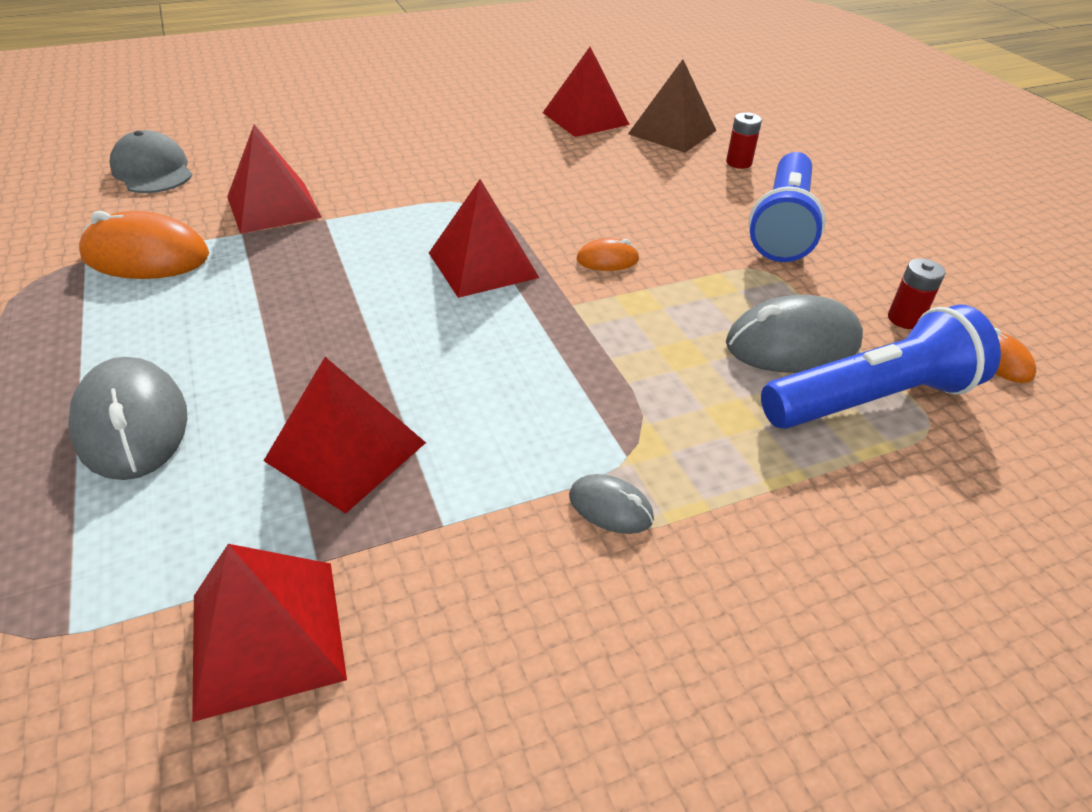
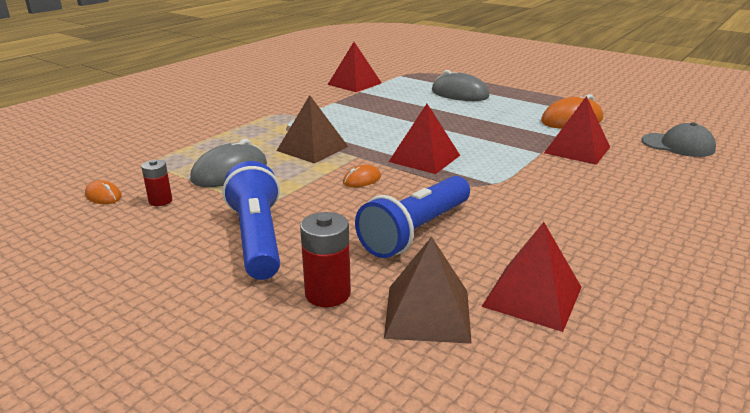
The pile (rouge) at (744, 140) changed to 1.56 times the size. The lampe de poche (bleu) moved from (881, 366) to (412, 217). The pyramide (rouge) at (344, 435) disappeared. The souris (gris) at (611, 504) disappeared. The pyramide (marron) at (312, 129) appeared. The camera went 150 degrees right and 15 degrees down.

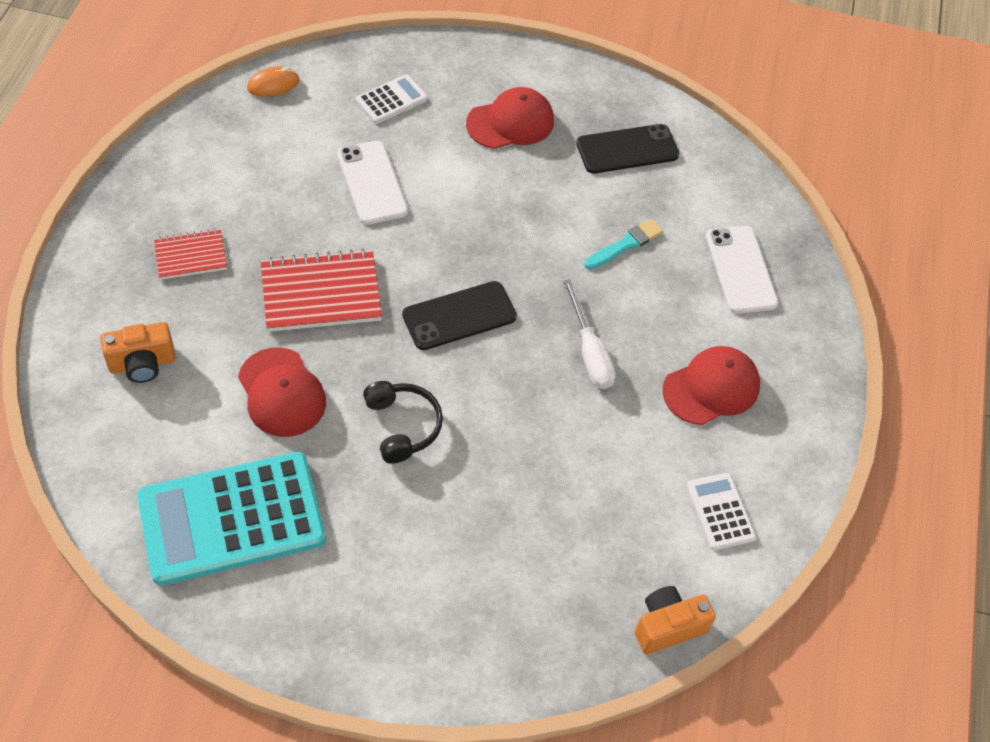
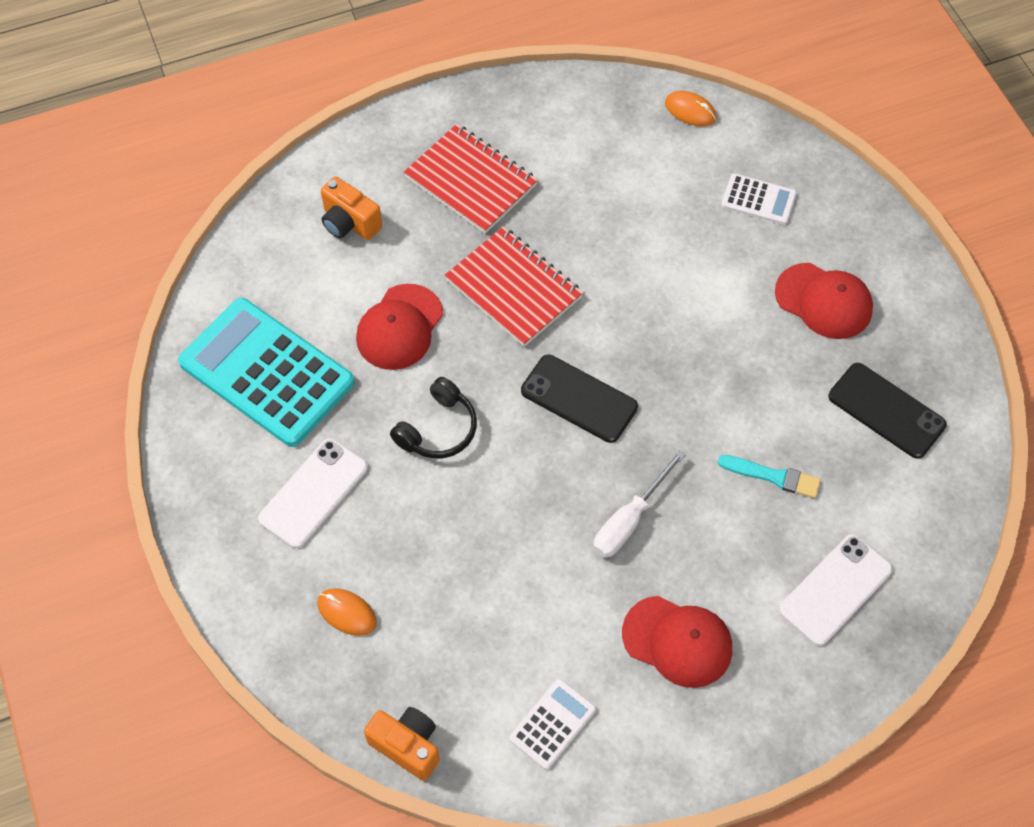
The téléphone (blanc) moved from (373, 183) to (313, 493). The carnet (rouge) at (190, 254) changed to 1.68 times the size. The souris (orange) at (347, 612) appeared. The camera went 60 degrees right and 5 degrees up.

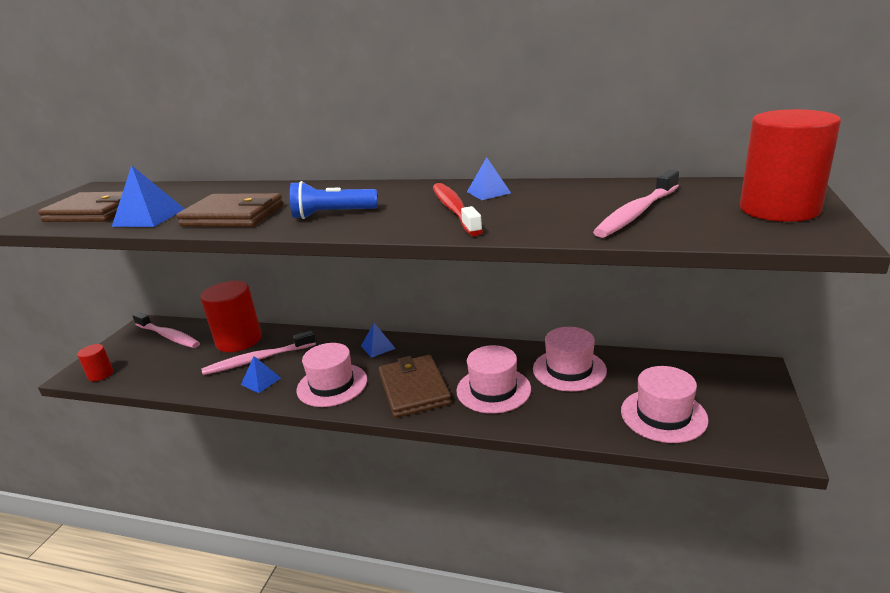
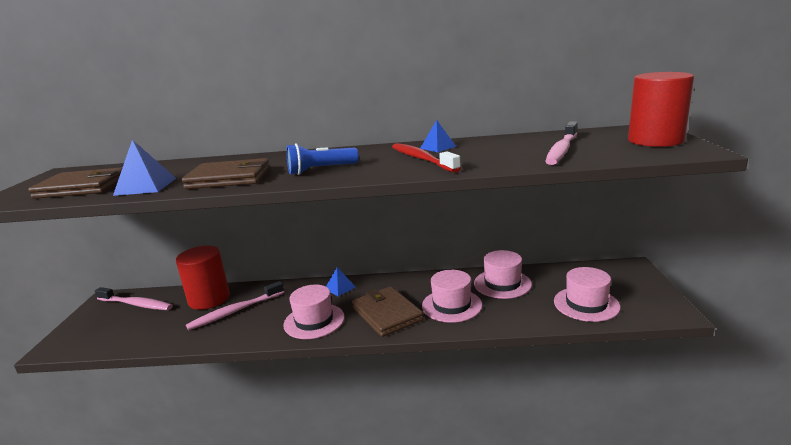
The cylindre (rouge) at (95, 362) disappeared. The pyramide (bleu) at (261, 374) disappeared. The camera went 15 degrees left and 5 degrees down.

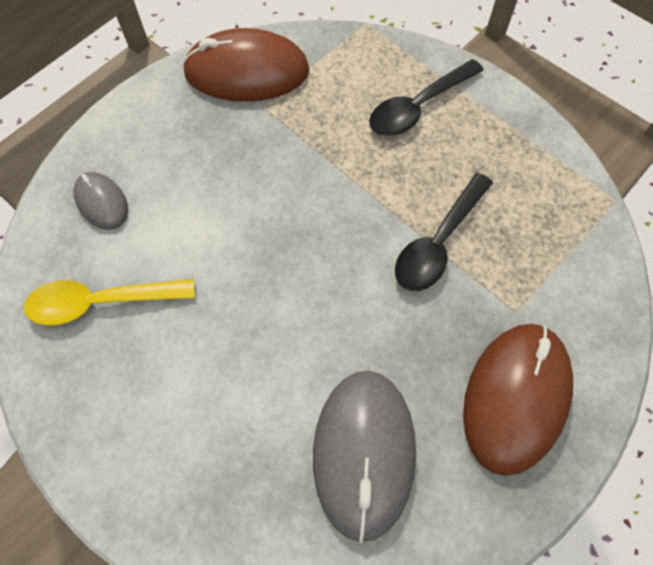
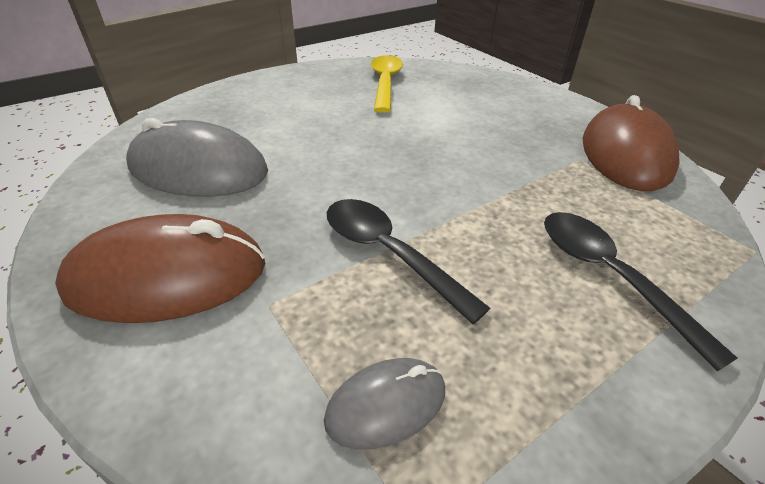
The souris (gris) moved from (100, 201) to (384, 404). The souris (marron) at (518, 400) turned 45 degrees counterclockwise. The camera went 100 degrees right and 25 degrees down.

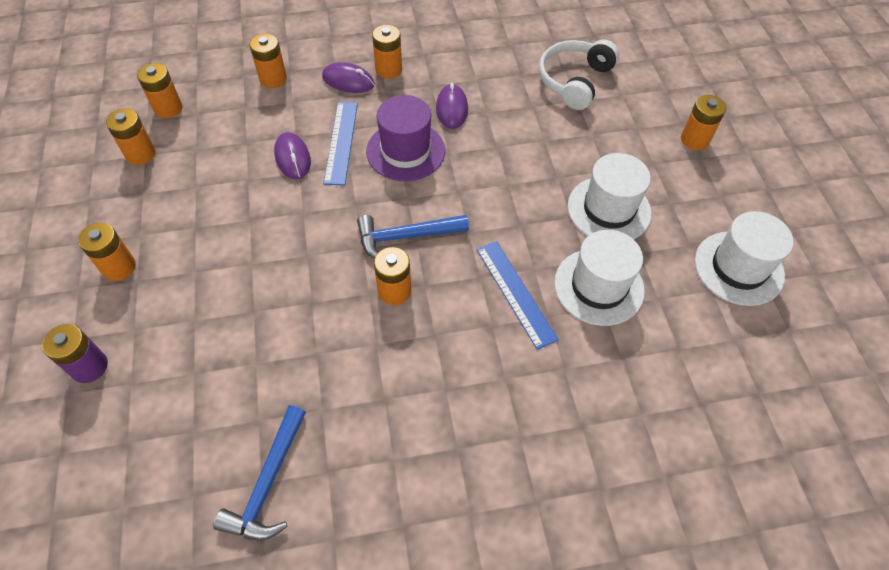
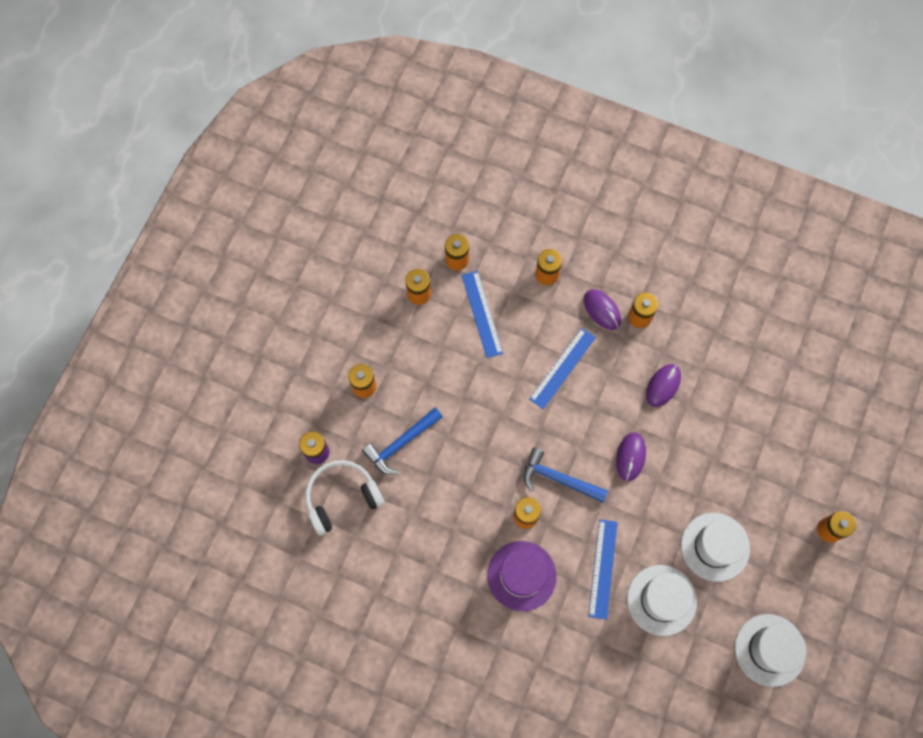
The casque audio (blanc) moved from (579, 75) to (344, 498). The chapeau (violet) moved from (405, 138) to (522, 576). The souris (violet) moved from (292, 155) to (631, 457). The marteau (bleu) moved from (259, 473) to (402, 441). The règle (bleu) at (482, 314) appeared. The camera went 35 degrees right and 15 degrees up.

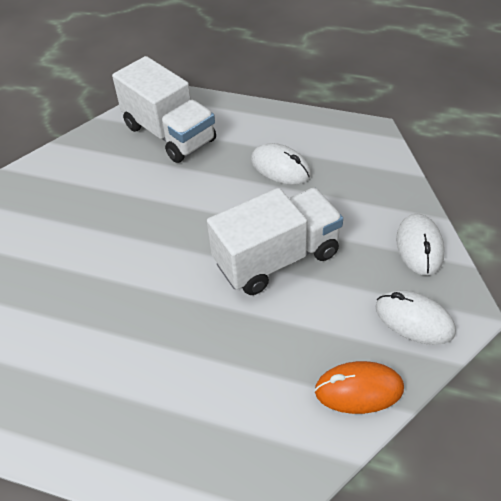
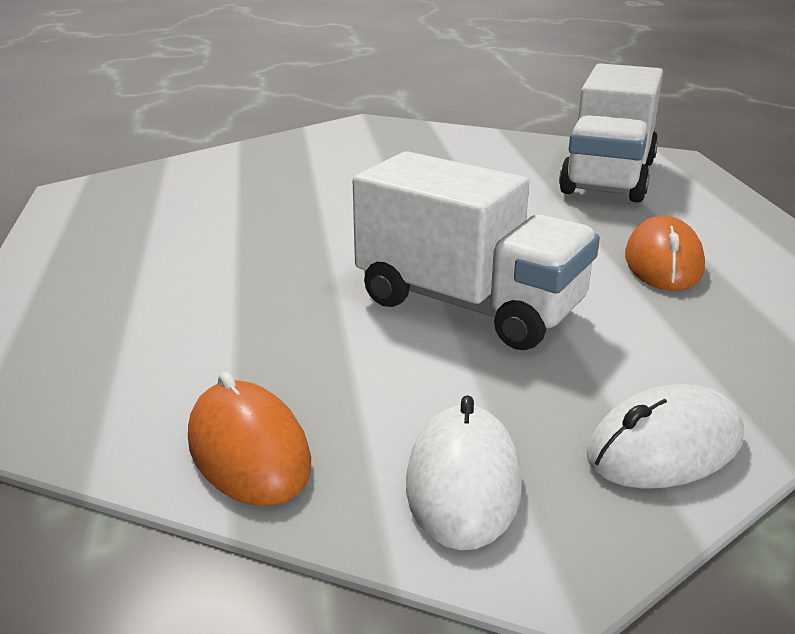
The souris (blanc) at (281, 164) became the souris (orange) at (665, 253). The camera went 60 degrees right and 20 degrees down.

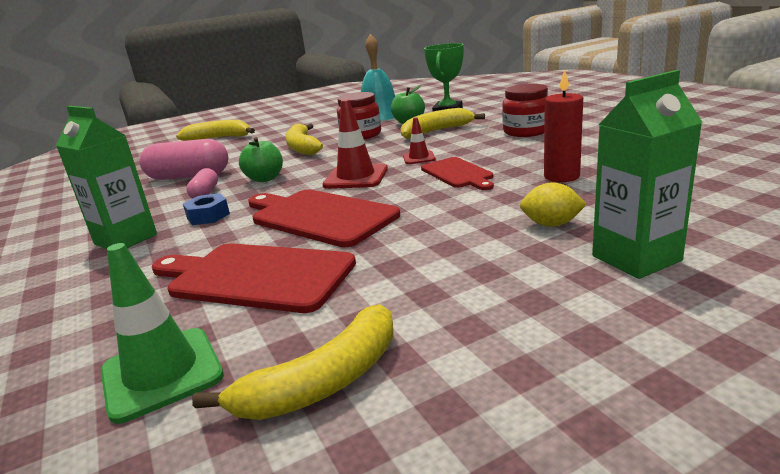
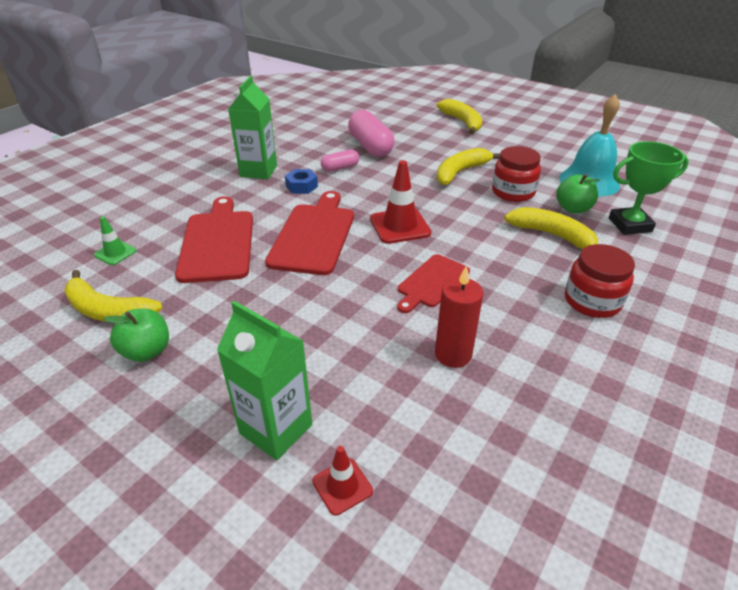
The cône de chantier (rouge) moved from (419, 140) to (342, 481). The pomme (vert) moved from (261, 159) to (136, 335). The citron (jaune) at (553, 204) disappeared. The cône de chantier (vert) at (162, 333) changed to 0.56 times the size. The camera went 60 degrees right and 15 degrees up.

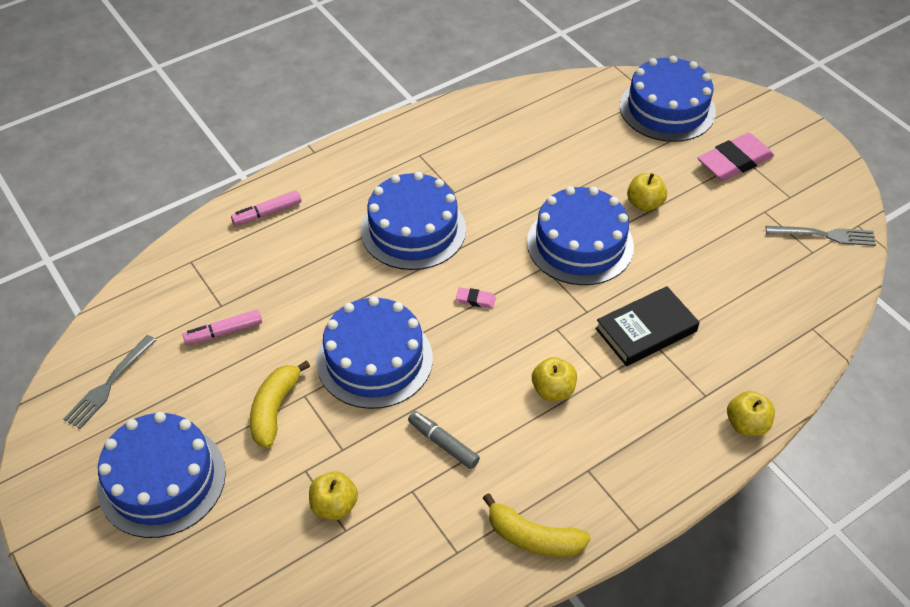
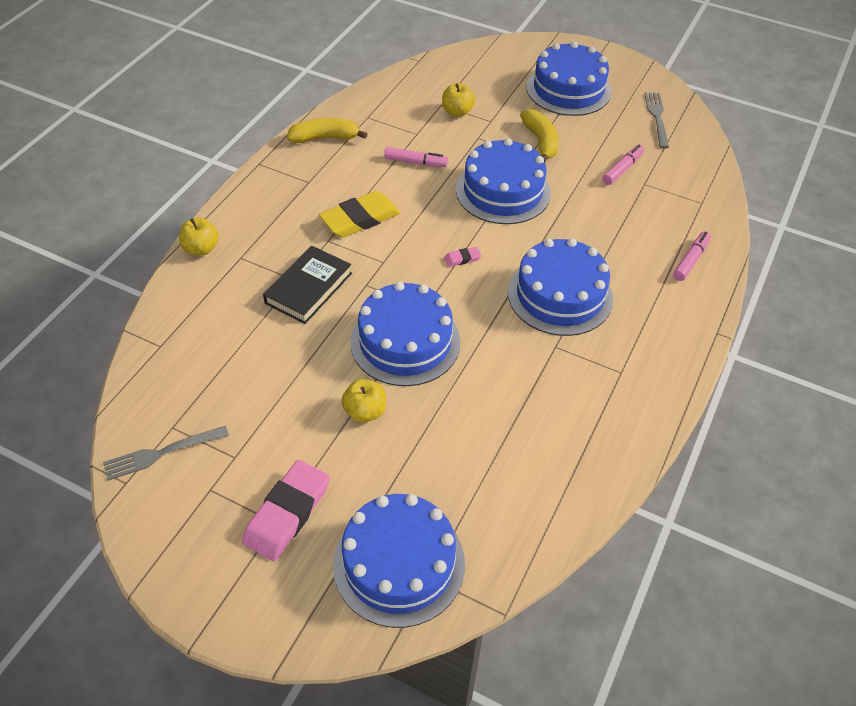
The pomme (jaune) at (554, 379) was replaced by the gomme (jaune) at (359, 214). The feutre (gris) at (444, 440) became the feutre (rose) at (416, 157). The camera went 150 degrees right and 0 degrees up.

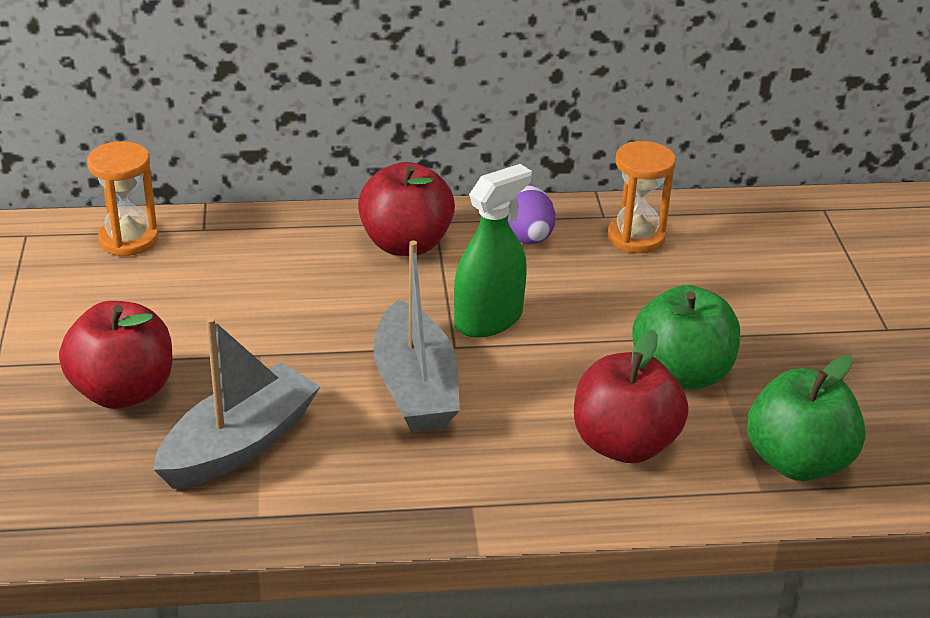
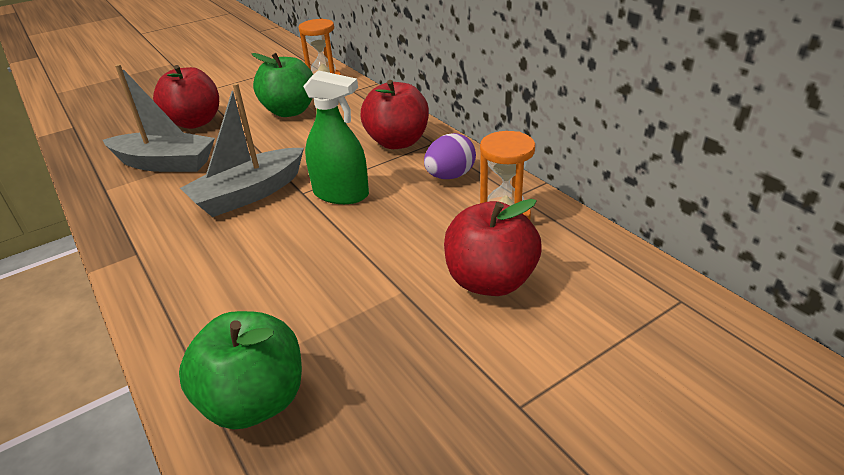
The pomme (vert) moved from (686, 337) to (282, 85). The pomme (rouge) moved from (631, 396) to (493, 247). The camera went 65 degrees right and 0 degrees up.

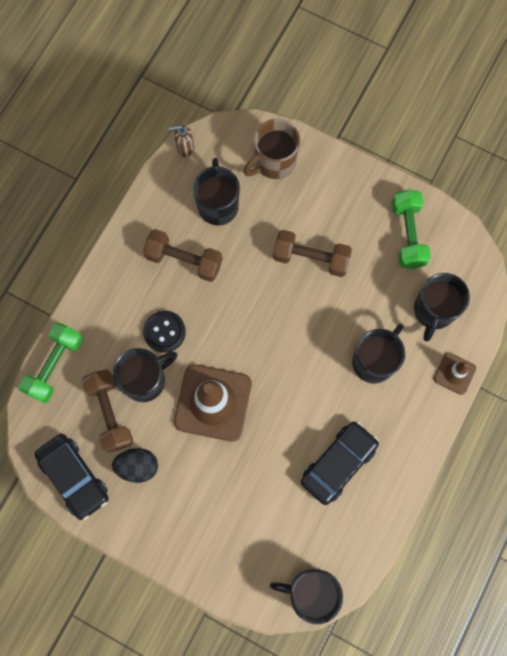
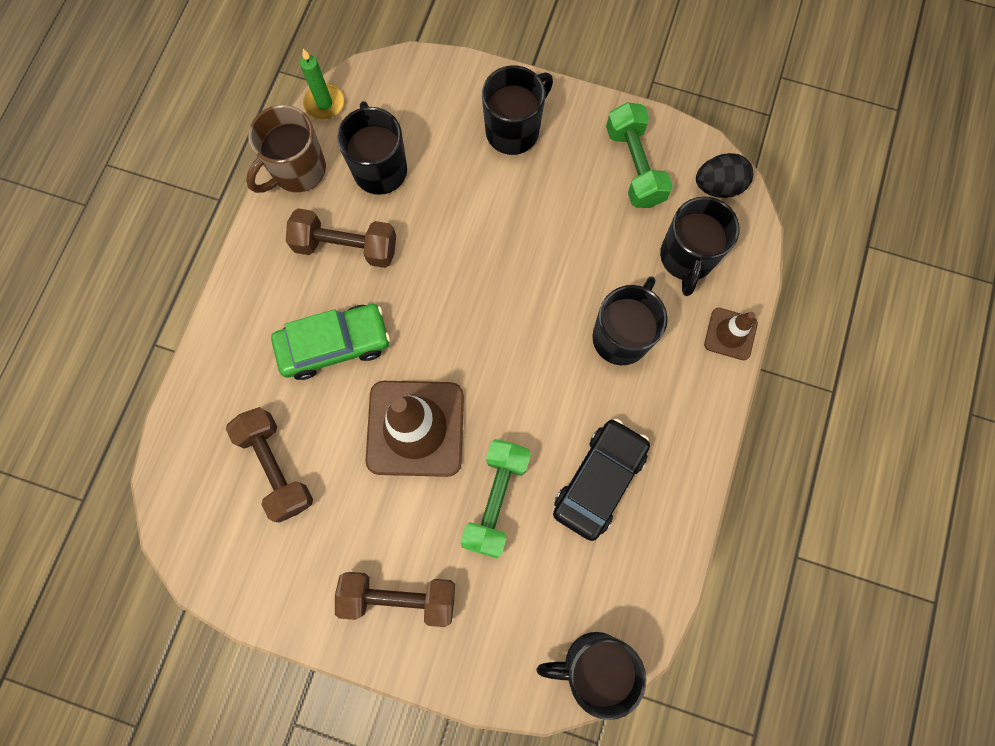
The tasse (marron) moved from (271, 149) to (286, 149). The distributeur de savon (marron) at (181, 141) was replaced by the bougie (vert) at (322, 84). The haltère (marron) moved from (312, 253) to (395, 599). The bouton (noir) at (164, 332) was replaced by the voiture (vert) at (330, 342). The haltère (vert) moved from (50, 363) to (495, 498). The tasse (noir) moved from (144, 375) to (517, 110). The voiture (noir) at (71, 477) disappeared. The œuf (noir) moved from (135, 465) to (724, 175). The camera went 10 degrees left and 0 degrees up.

